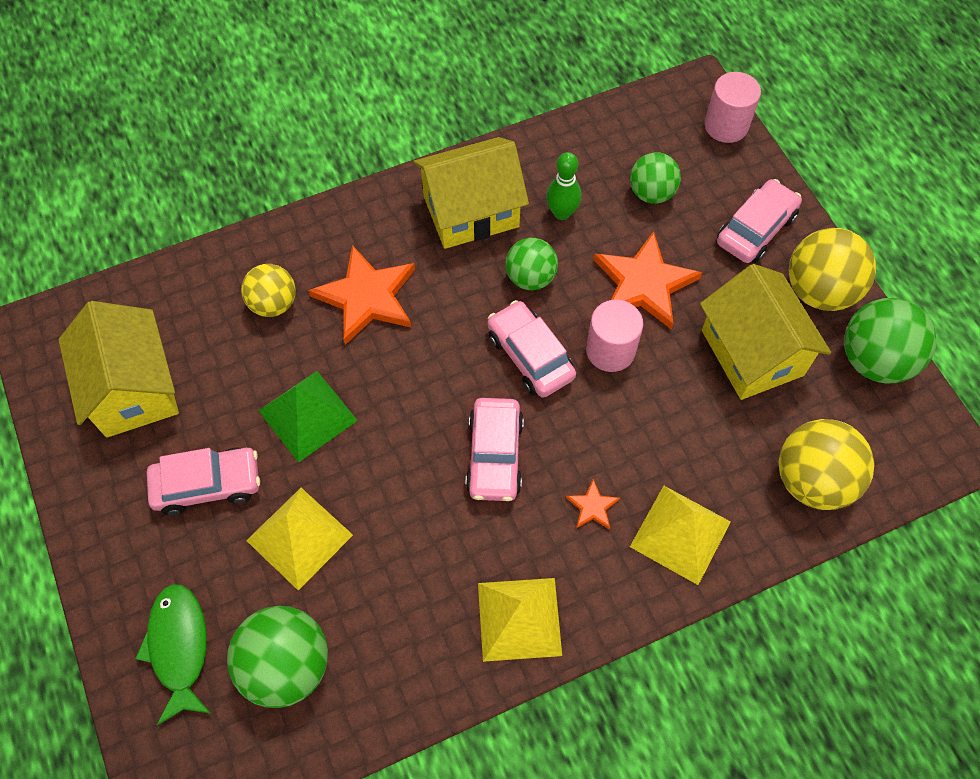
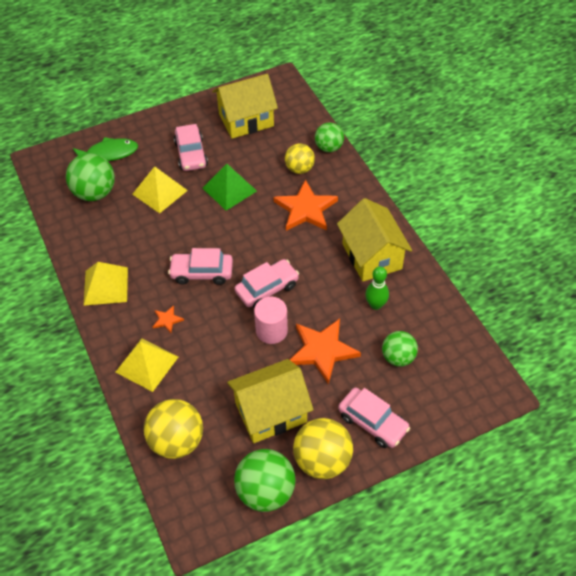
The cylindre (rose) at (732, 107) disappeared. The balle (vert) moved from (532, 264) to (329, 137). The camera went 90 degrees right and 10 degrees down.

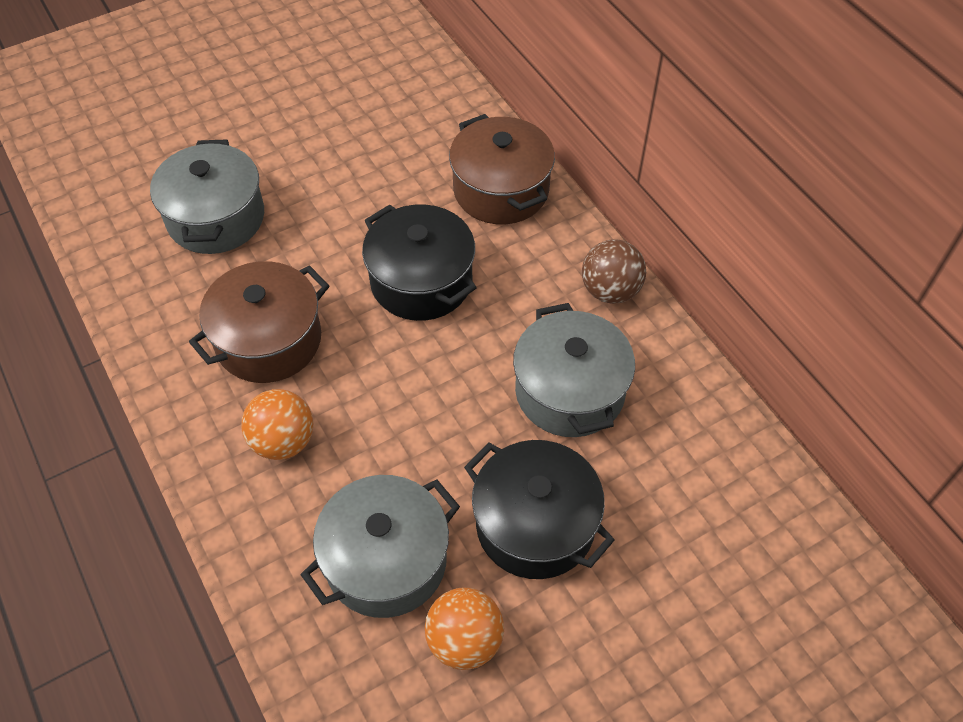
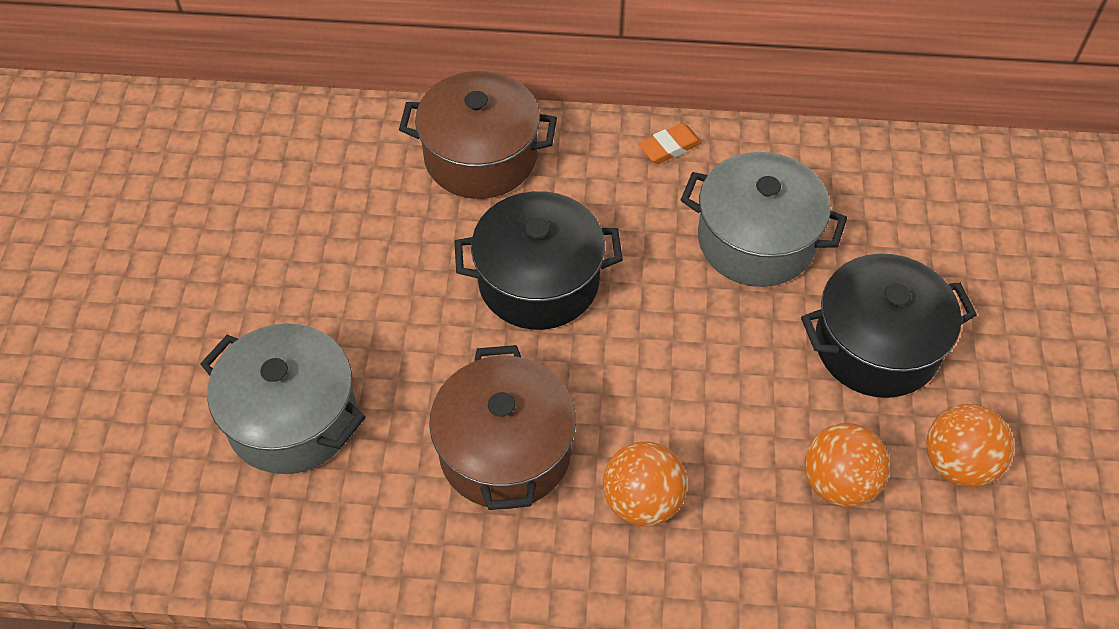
The balle (marron) at (614, 271) was replaced by the gomme (orange) at (670, 143). The marmite (gris) at (380, 546) was replaced by the balle (orange) at (847, 465). The camera went 55 degrees left and 0 degrees up.

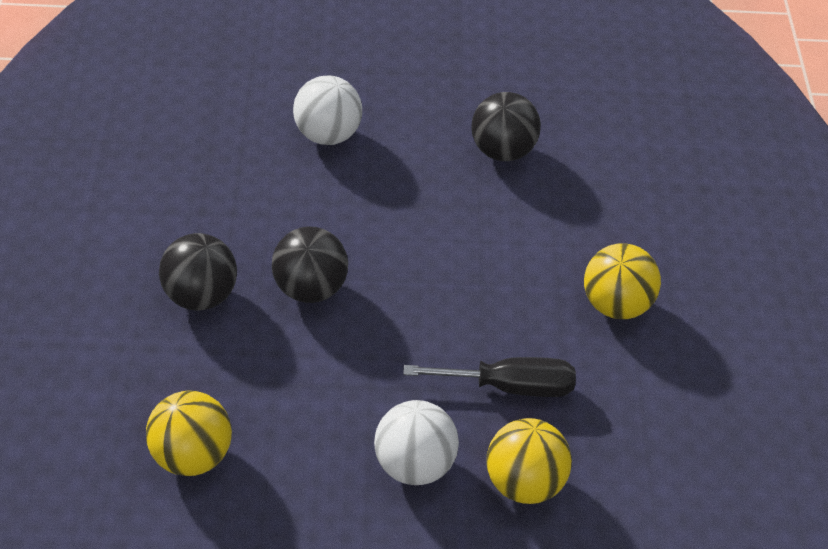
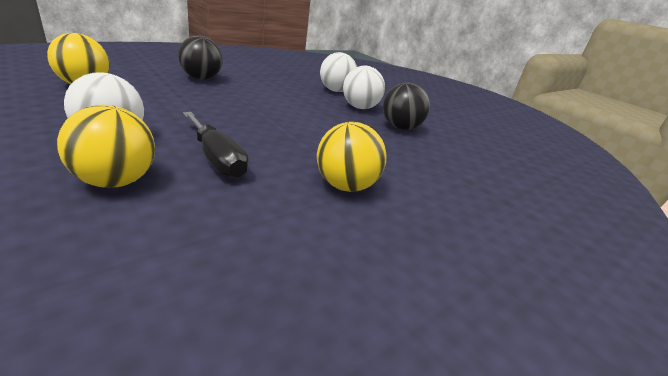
The balle (noir) at (310, 264) disappeared. The balle (blanc) at (364, 87) appeared. The camera went 50 degrees right and 20 degrees down.

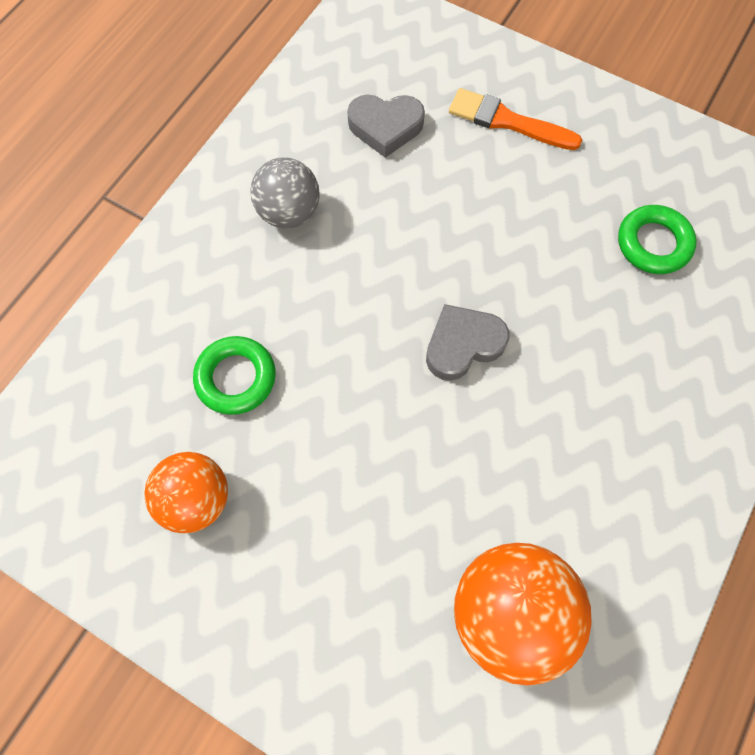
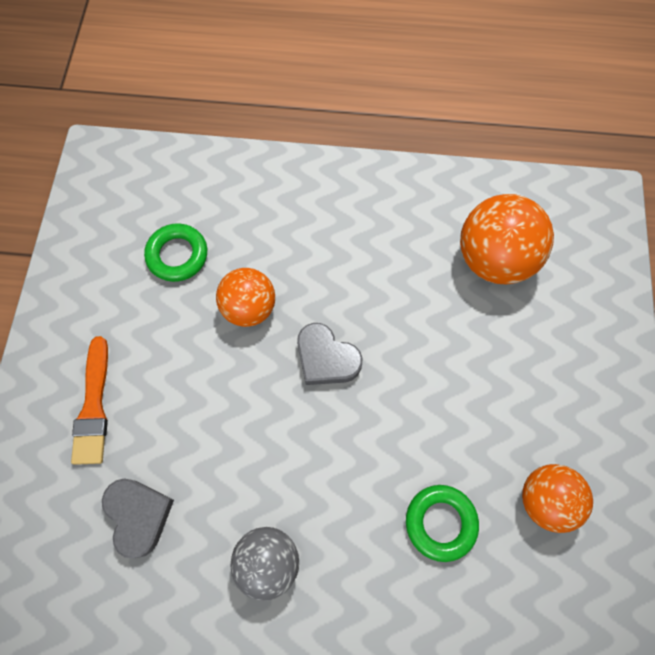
The balle (orange) at (245, 297) appeared. The camera went 115 degrees left and 0 degrees up.

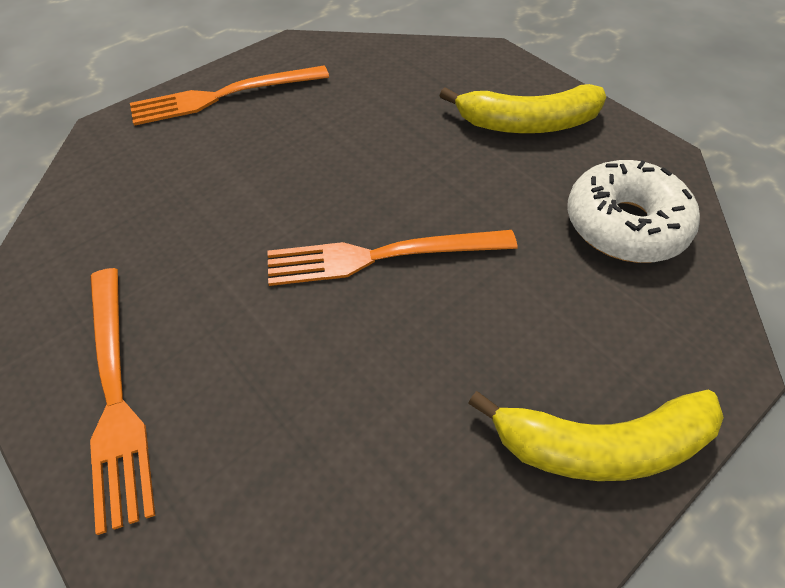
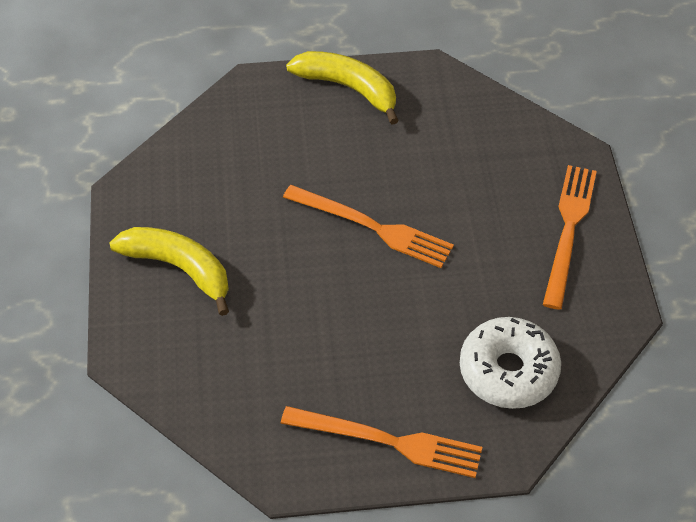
The beignet (blanc) moved from (633, 211) to (510, 363). The camera went 145 degrees left and 0 degrees up.

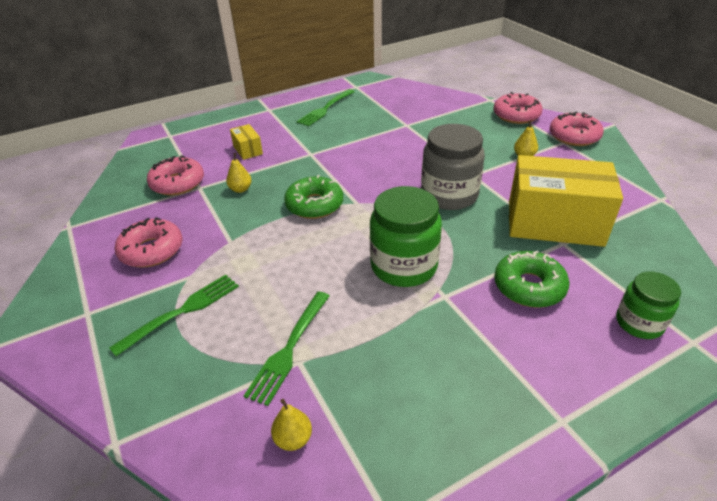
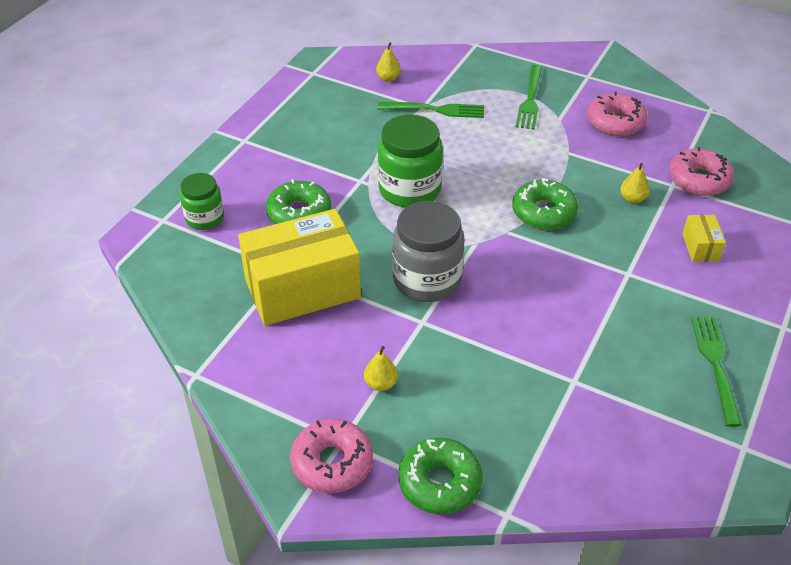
The beignet (rose) at (518, 108) became the beignet (vert) at (440, 476). The boîte (jaune) at (246, 142) turned 60 degrees clockwise. The fourchette (vert) at (286, 349) turned 105 degrees clockwise. The camera went 145 degrees right and 5 degrees up.

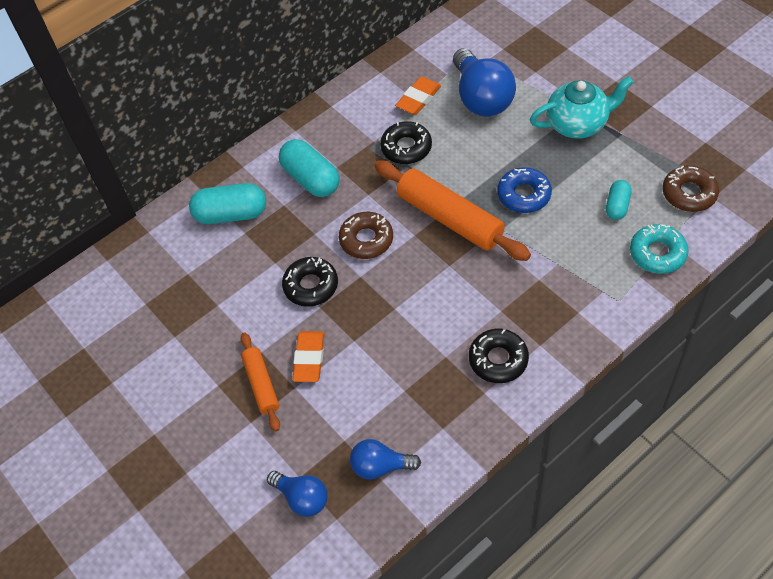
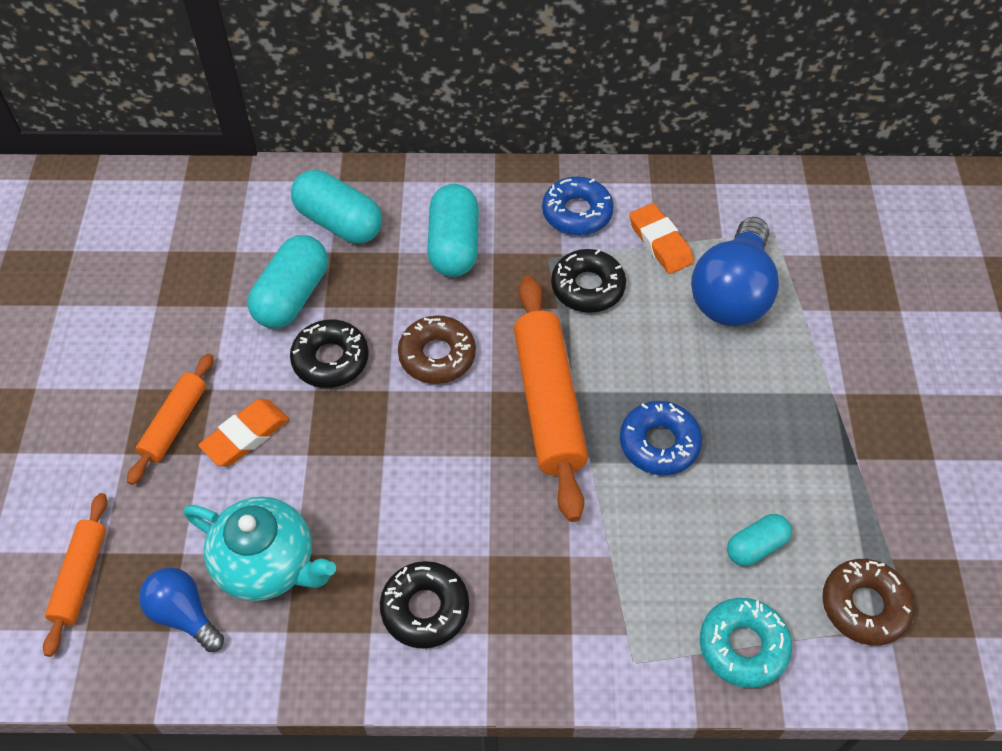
The gomme (orange) at (418, 95) turned 75 degrees clockwise. The théière (turquoise) moved from (582, 107) to (260, 549). The ampoule (bleu) at (297, 494) was replaced by the rouleau à pâtisserie (orange) at (75, 575). The beignet (bleu) at (578, 205) appeared. The gélule (turquoise) at (288, 282) appeared. The camera went 35 degrees right and 0 degrees up.

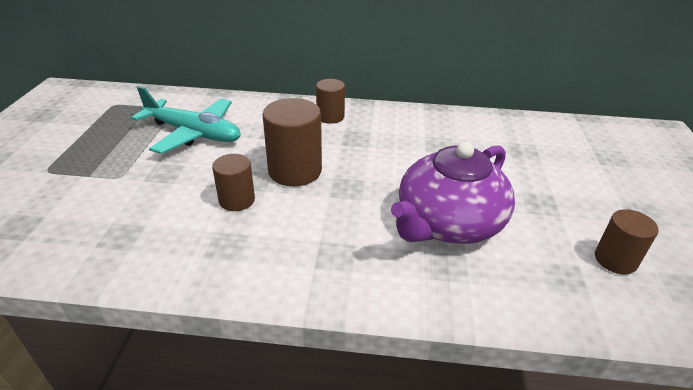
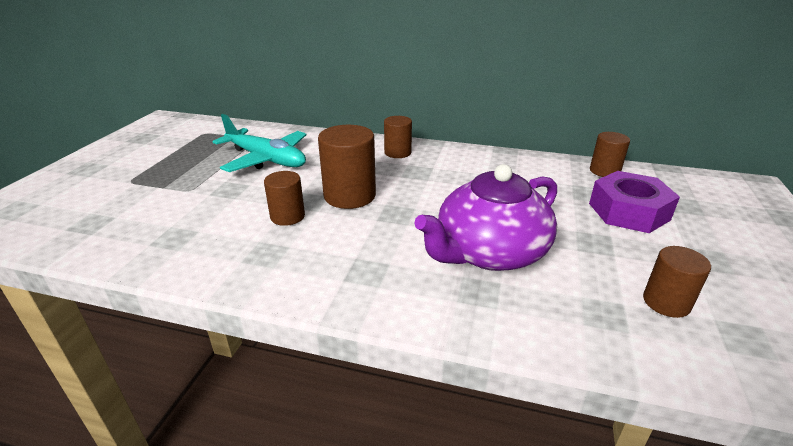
The cylindre (marron) at (610, 154) appeared. The écrou (violet) at (634, 202) appeared. The camera went 10 degrees right and 5 degrees down.

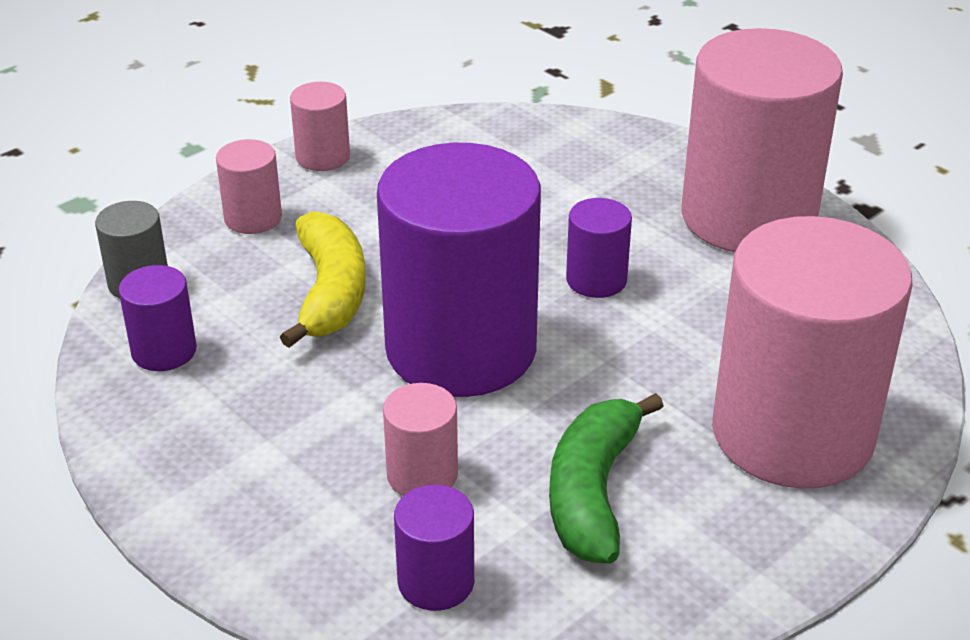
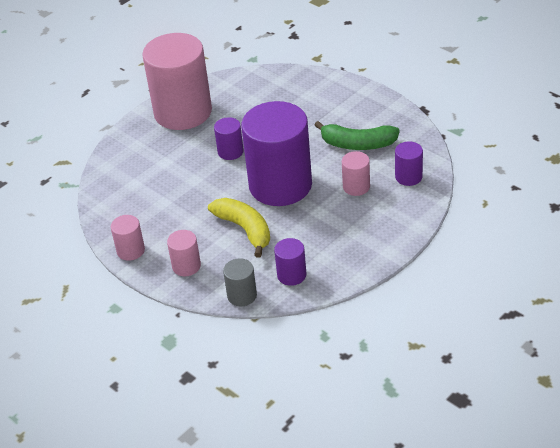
The banane (jaune) at (323, 279) turned 60 degrees clockwise. The cylindre (rose) at (812, 352) disappeared. The camera went 90 degrees left and 5 degrees up.

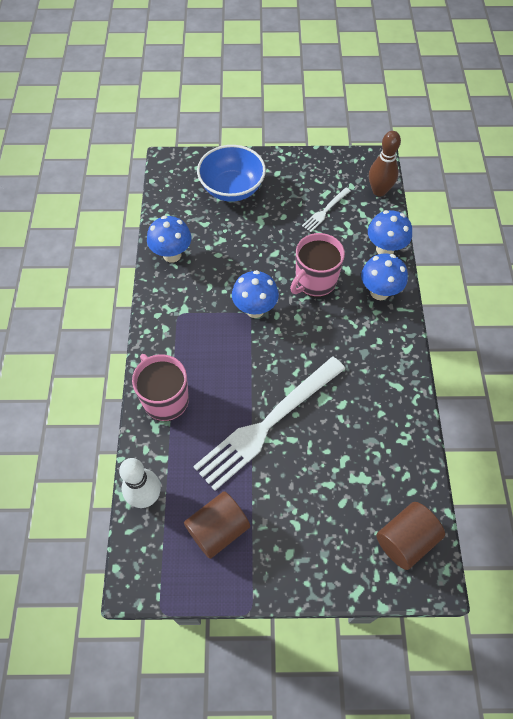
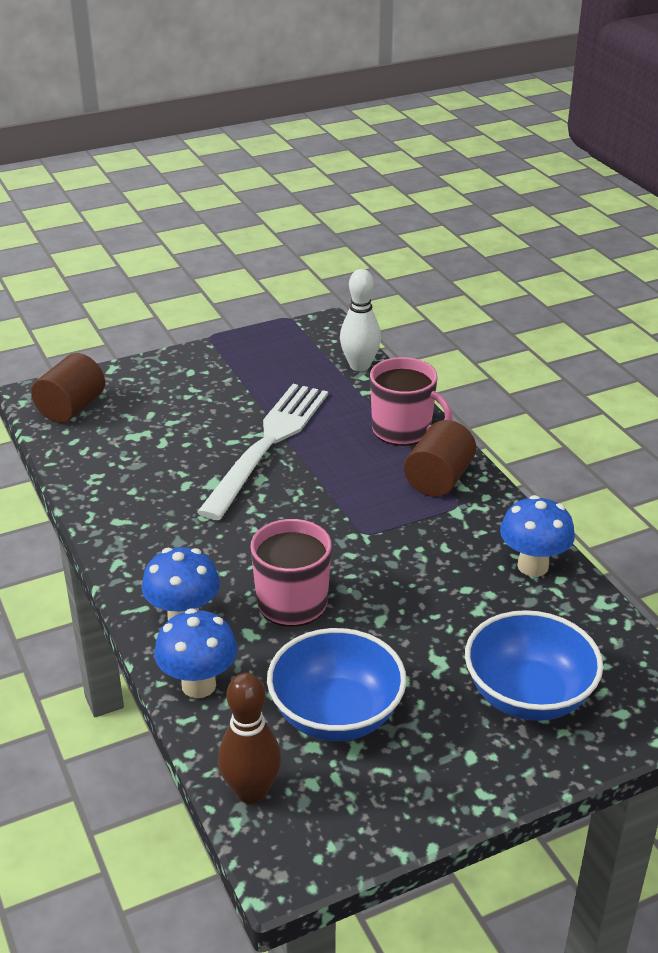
The fourchette (blanc) at (326, 210) was replaced by the bol (bleu) at (337, 684). The champignon (bleu) at (255, 294) disappeared. The cylindre (marron) moved from (217, 525) to (440, 458). The camera went 155 degrees right and 25 degrees down.

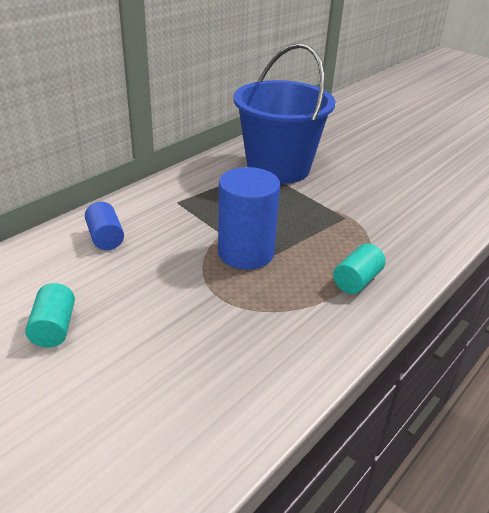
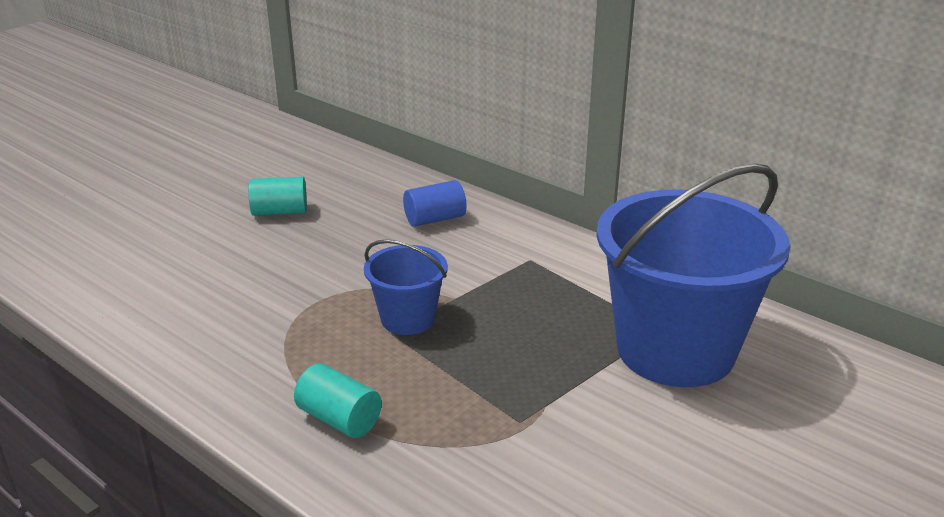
The cylindre (bleu) at (249, 218) was replaced by the seau (bleu) at (406, 287). The camera went 90 degrees right and 5 degrees down.

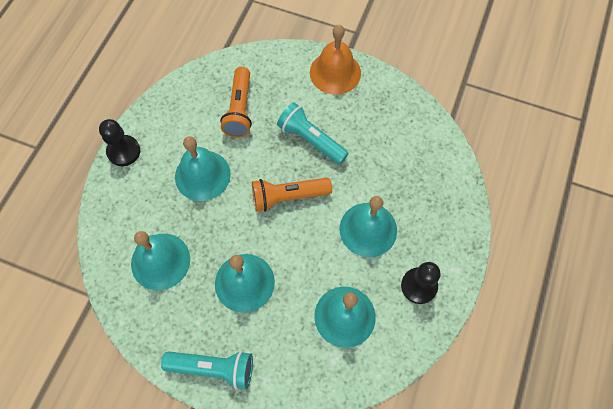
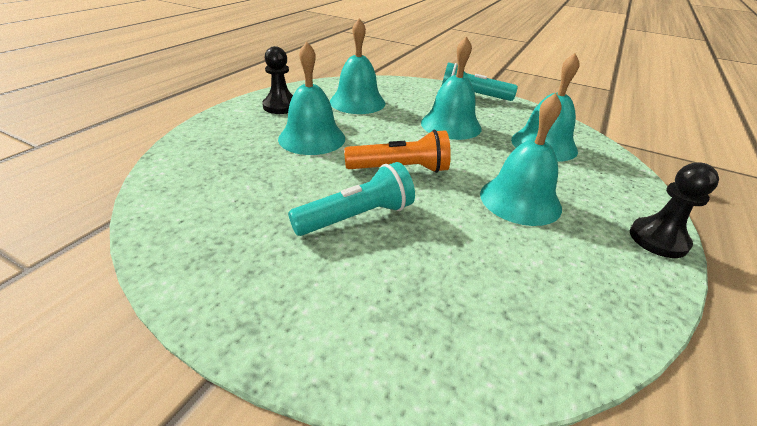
The cloche (orange) at (335, 60) disappeared. The lampe de poche (orange) at (236, 102) disappeared. The lampe de poche (turquoise) at (313, 134) turned 75 degrees counterclockwise. The camera went 175 degrees left and 30 degrees down.

